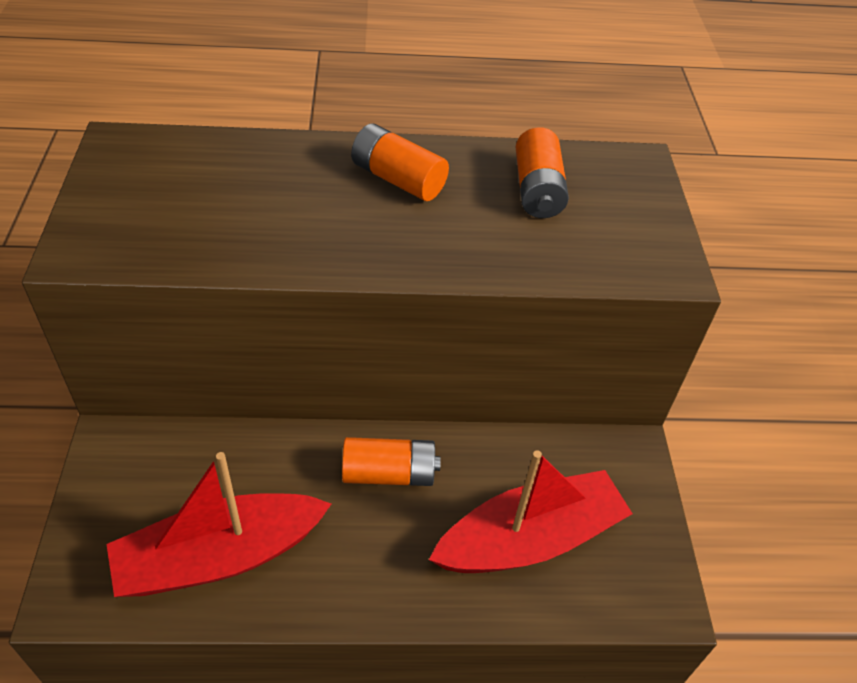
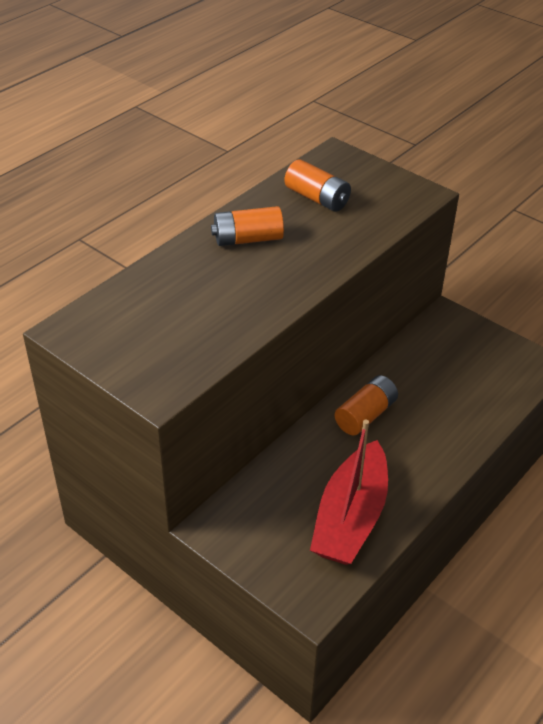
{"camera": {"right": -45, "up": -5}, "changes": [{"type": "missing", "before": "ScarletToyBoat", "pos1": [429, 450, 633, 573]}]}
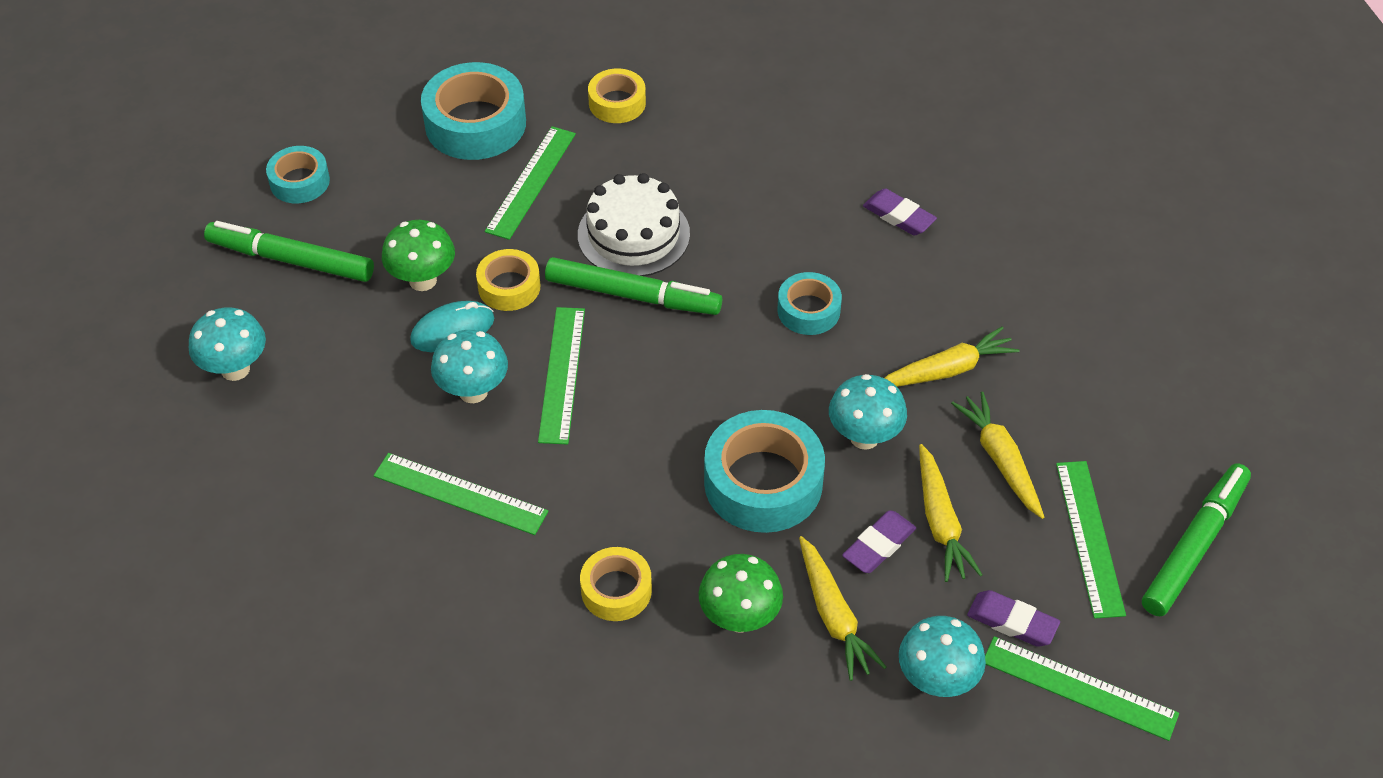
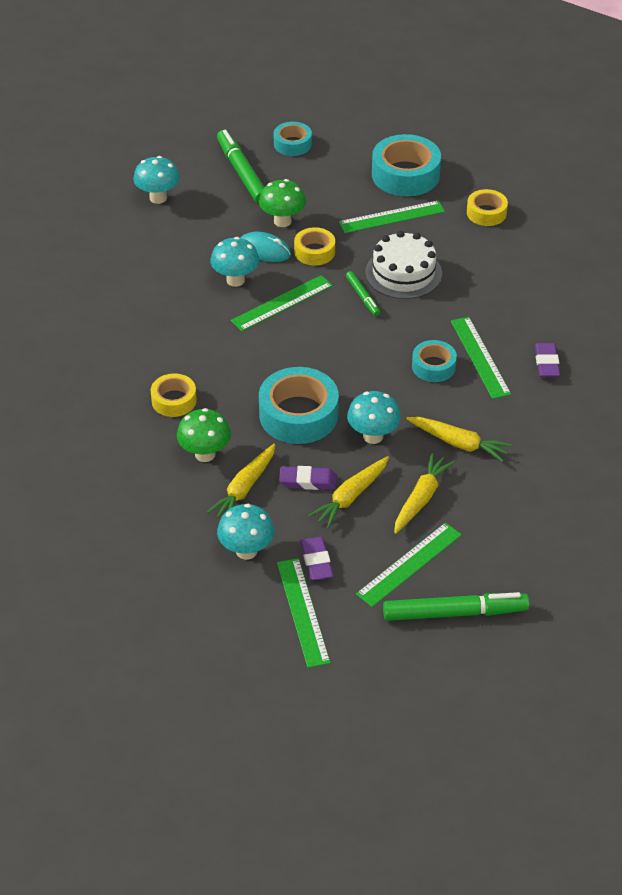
{"camera": {"right": 50, "up": -5}, "changes": [{"type": "size", "before": "LeafGreenFeltPen", "pos1": [545, 257, 722, 315], "pos2": [346, 271, 380, 316], "scale": 0.53}, {"type": "relocated", "before": "LeafGreenStraightedge", "pos1": [374, 453, 548, 535], "pos2": [451, 317, 511, 399]}]}
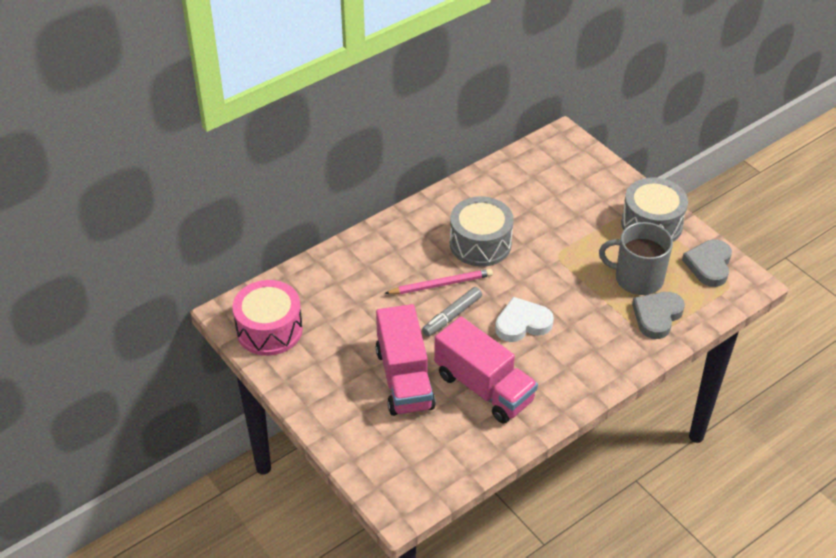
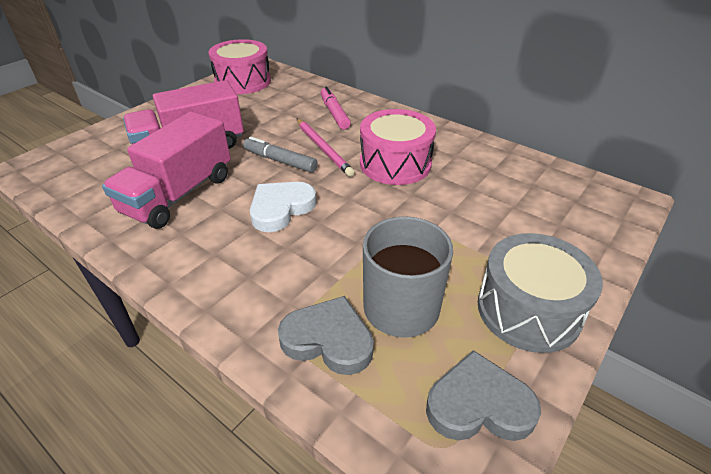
{"camera": {"right": 75, "up": -5}, "changes": [{"type": "colour", "before": "GraySnareDrum", "after": "RosySnareDrum", "pos1": [450, 196, 514, 267], "pos2": [360, 109, 436, 185]}, {"type": "spun", "before": "PureWhiteLoveHeart", "pos1": [495, 297, 554, 342], "pos2": [250, 182, 316, 232], "turn": -105}, {"type": "appeared", "after": "RosyFeltPen", "pos2": [321, 86, 351, 129]}]}
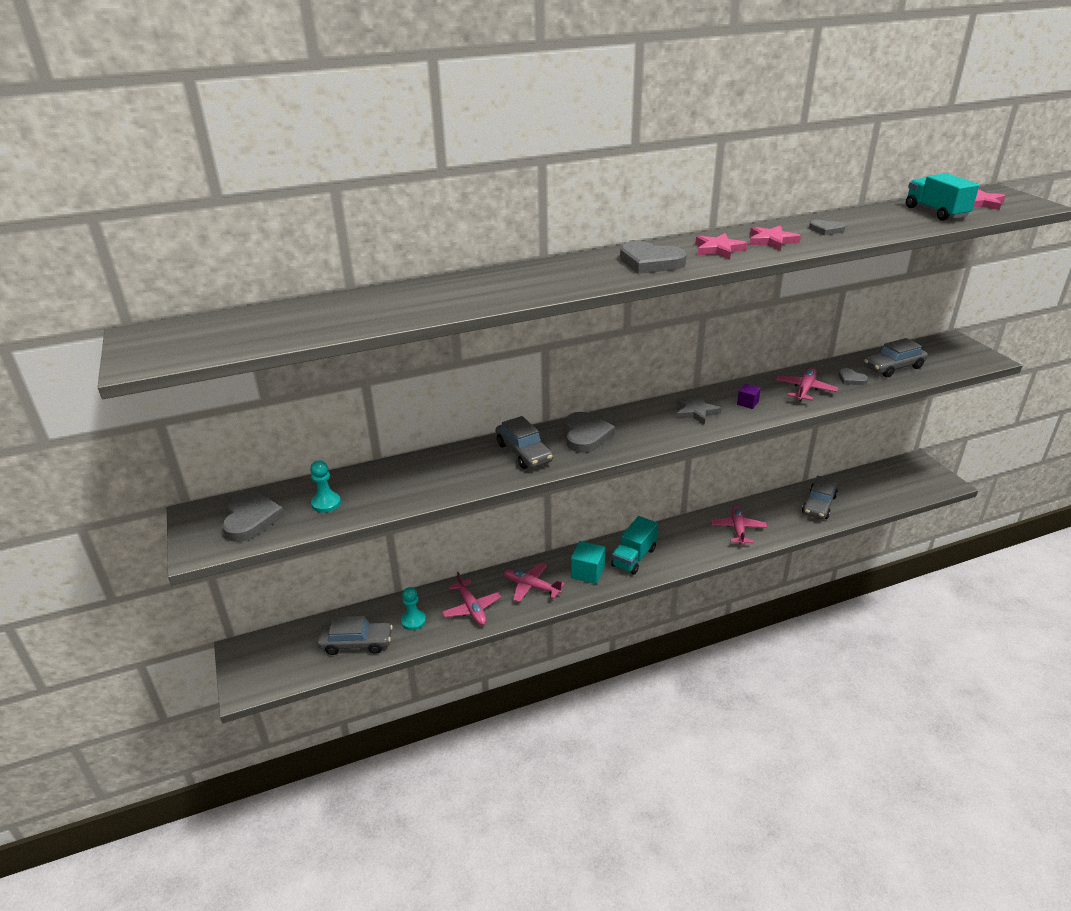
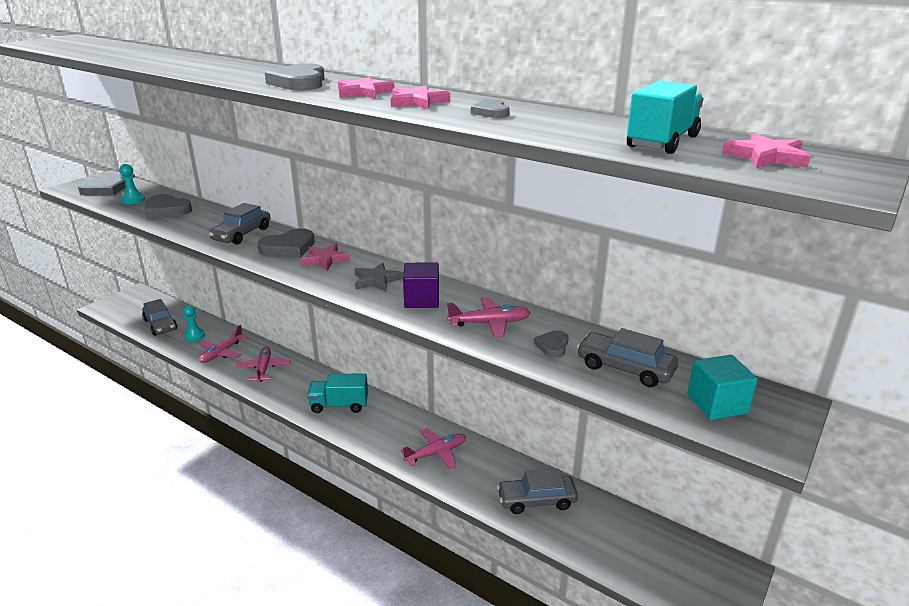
{"camera": {"right": 55, "up": -5}, "changes": [{"type": "size", "before": "RoyalPurpleSolidCube", "pos1": [737, 384, 761, 409], "pos2": [403, 262, 439, 308], "scale": 1.72}, {"type": "relocated", "before": "TealSolidCube", "pos1": [571, 541, 605, 584], "pos2": [687, 355, 758, 420]}, {"type": "appeared", "after": "GrayLoveHeart", "pos2": [145, 194, 192, 219]}, {"type": "appeared", "after": "RosyFivePointedStar", "pos2": [301, 244, 350, 271]}]}
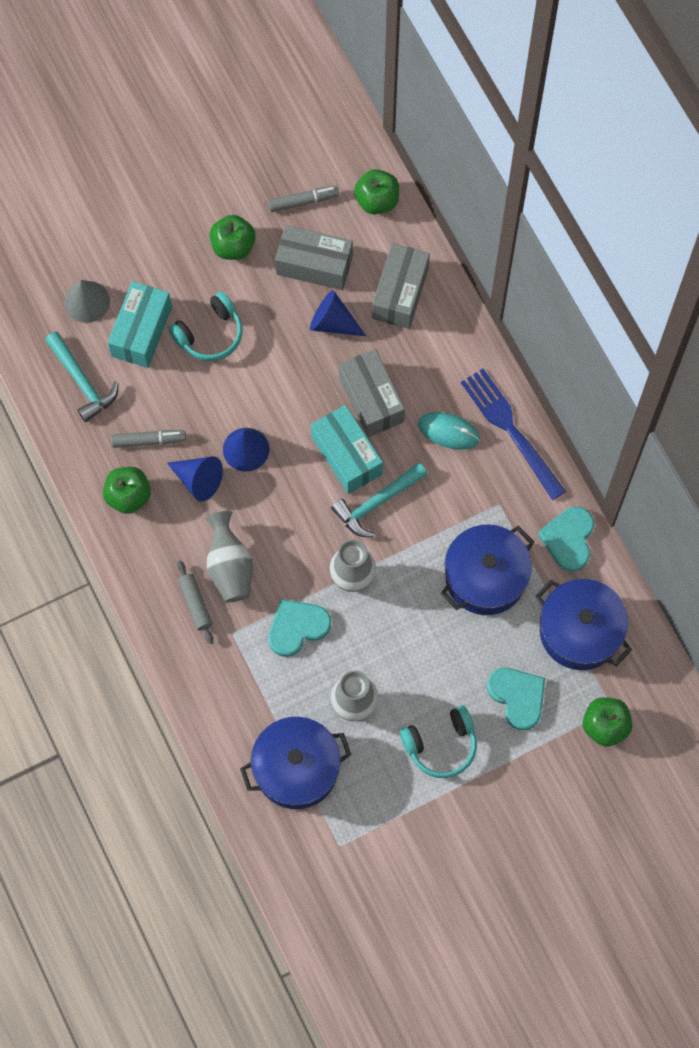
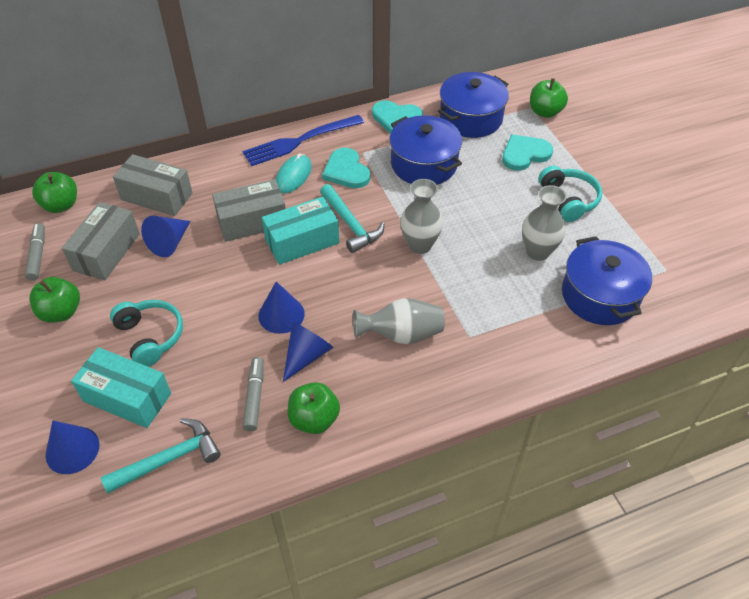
{"camera": {"right": -85, "up": -20}, "changes": [{"type": "colour", "before": "GraySolidCone", "after": "CobaltSolidCone", "pos1": [65, 280, 110, 323], "pos2": [46, 421, 99, 474]}, {"type": "missing", "before": "GrayRollingPin", "pos1": [177, 560, 213, 644]}, {"type": "relocated", "before": "TealLoveHeart", "pos1": [269, 599, 331, 657], "pos2": [322, 148, 371, 188]}]}
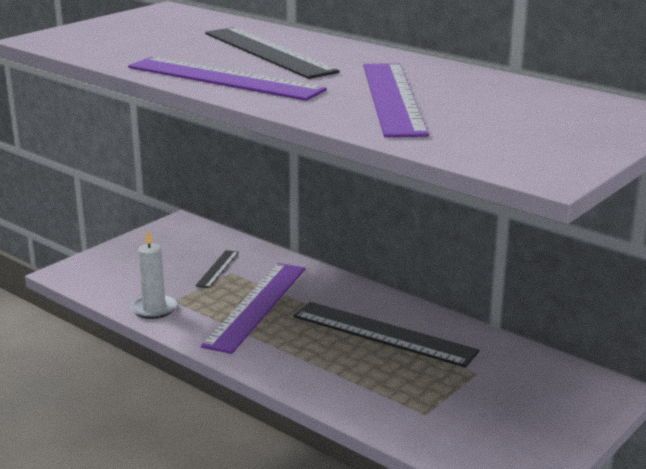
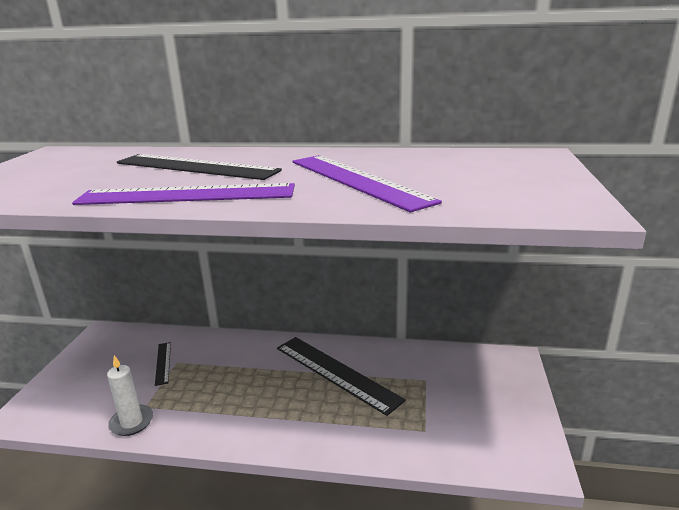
{"camera": {"right": -30, "up": 0}, "changes": [{"type": "missing", "before": "RoyalPurpleStraightedge", "pos1": [201, 263, 305, 354]}, {"type": "spun", "before": "BlackStraightedge", "pos1": [293, 302, 479, 368], "pos2": [277, 337, 406, 416], "turn": 45}]}
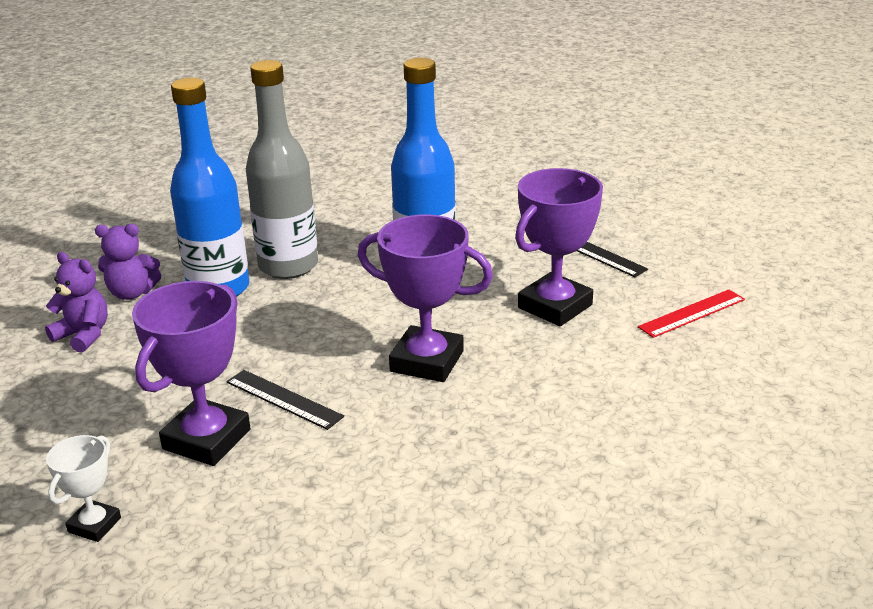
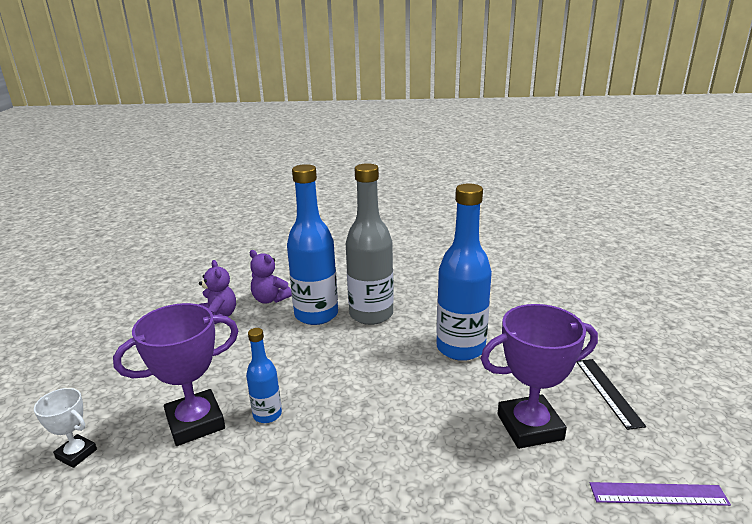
{"camera": {"right": 35, "up": -5}, "changes": [{"type": "missing", "before": "RoyalPurplePrizeCup", "pos1": [358, 214, 493, 382]}, {"type": "colour", "before": "ScarletStraightedge", "after": "RoyalPurpleStraightedge", "pos1": [638, 289, 745, 338], "pos2": [590, 482, 731, 506]}, {"type": "exchanged", "before": "BlackStraightedge", "after": "CobaltDrinkBottle", "pos1": [227, 370, 344, 430], "pos2": [246, 328, 282, 423]}, {"type": "spun", "before": "PureWhitePrizeCup", "pos1": [46, 435, 121, 542], "pos2": [34, 388, 97, 468], "turn": 60}]}
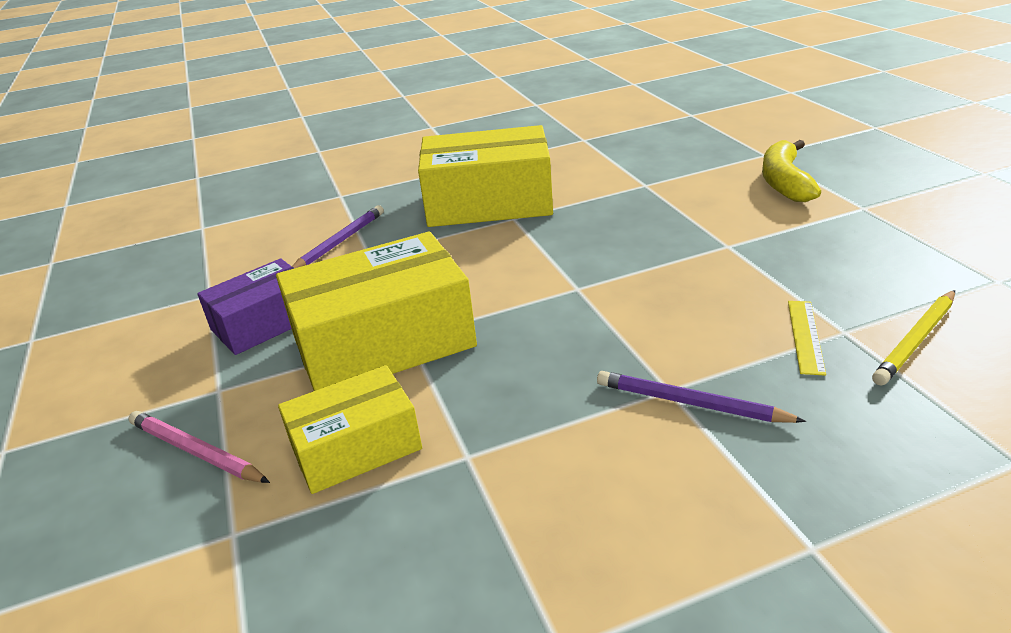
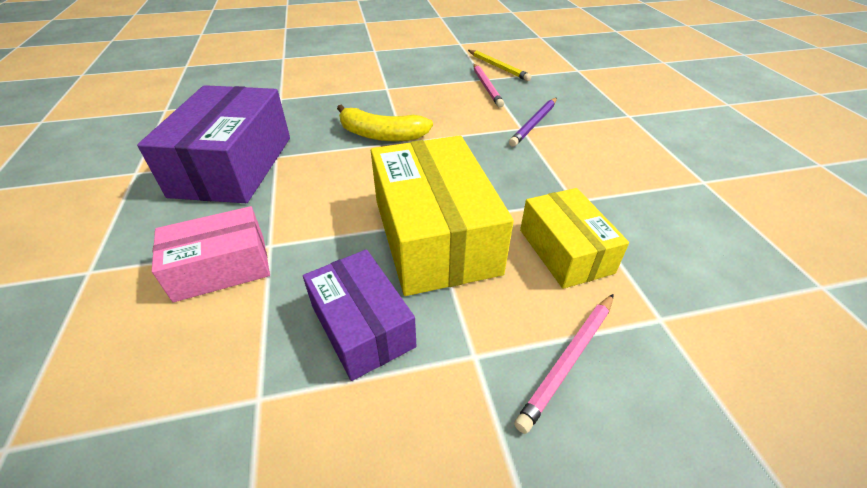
{"camera": {"right": -85, "up": 10}, "changes": [{"type": "colour", "before": "GoldenBox", "after": "RoyalPurpleBox", "pos1": [418, 125, 553, 227], "pos2": [137, 85, 290, 203]}, {"type": "relocated", "before": "GoldenBanana", "pos1": [762, 140, 821, 202], "pos2": [337, 105, 433, 141]}, {"type": "exchanged", "before": "RoyalPurpleWoodenPencil", "after": "RosyBox", "pos1": [292, 205, 384, 268], "pos2": [152, 206, 270, 302]}, {"type": "exchanged", "before": "GoldenStraightedge", "after": "RosyWoodenPencil", "pos1": [788, 301, 826, 376], "pos2": [473, 64, 504, 108]}]}
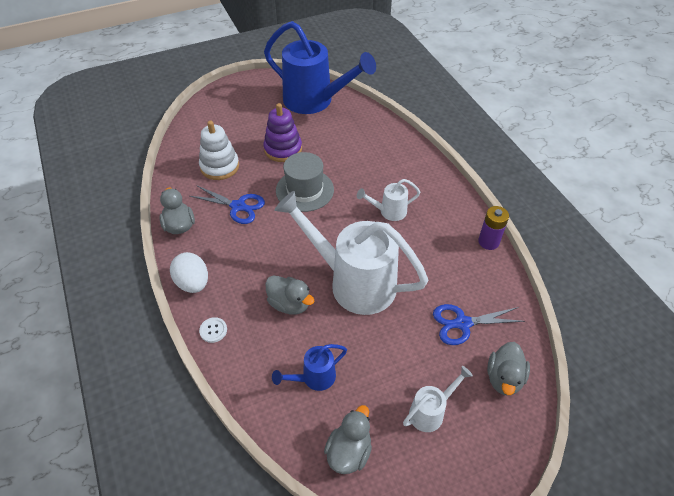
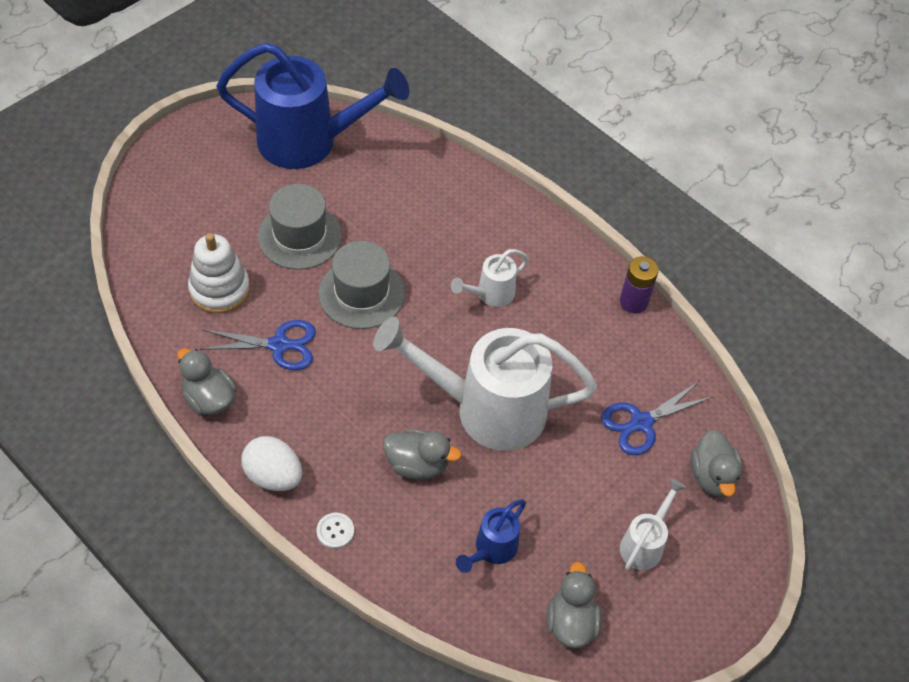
{"camera": {"right": -25, "up": 5}, "changes": [{"type": "exchanged", "before": "RoyalPurpleStackingToy", "after": "GrayTallHat", "pos1": [263, 103, 302, 162], "pos2": [258, 184, 342, 270]}]}
